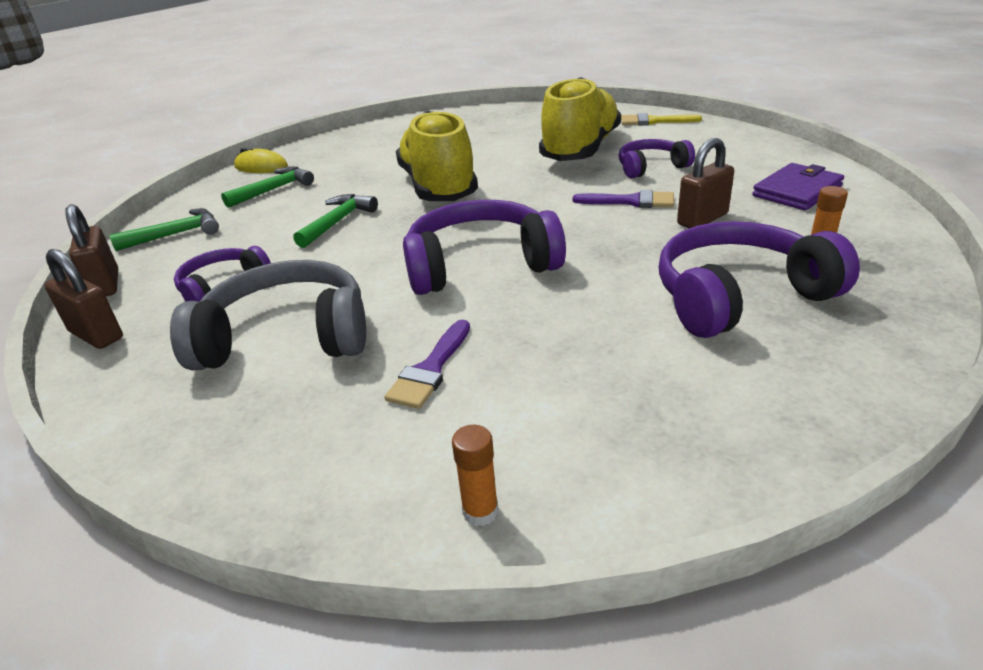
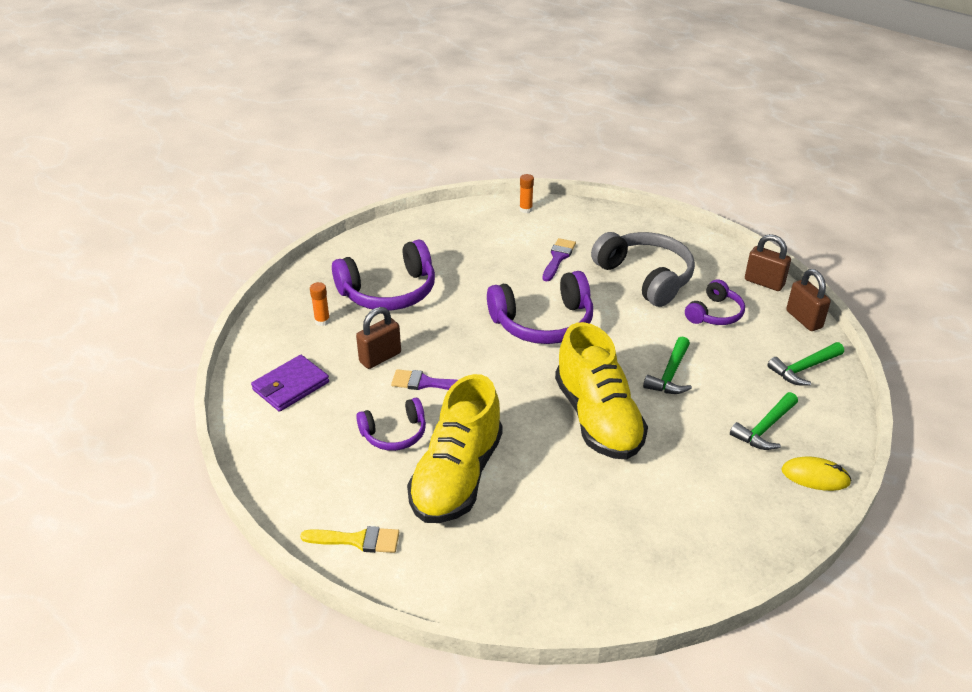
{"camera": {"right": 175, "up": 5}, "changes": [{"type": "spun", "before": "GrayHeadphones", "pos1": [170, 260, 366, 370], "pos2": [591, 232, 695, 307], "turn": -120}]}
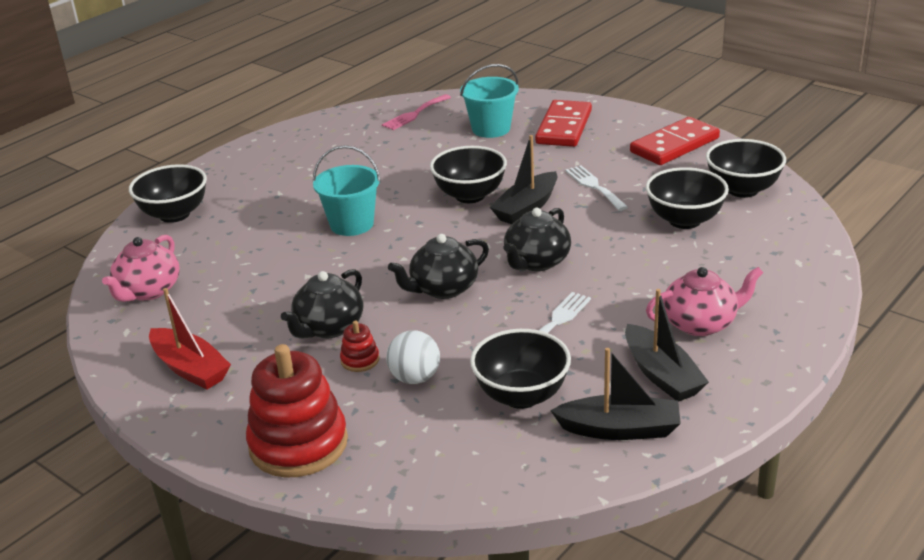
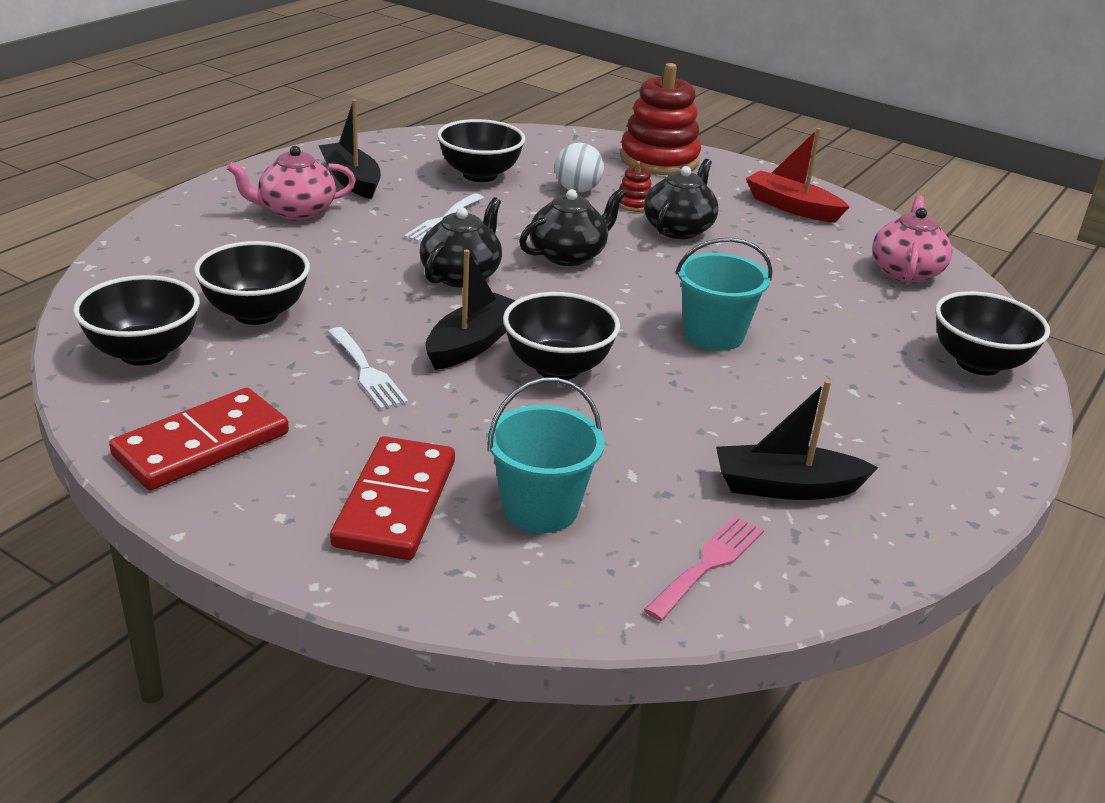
{"camera": {"right": 170, "up": 0}, "changes": [{"type": "relocated", "before": "BlackToyBoat", "pos1": [550, 348, 681, 440], "pos2": [716, 380, 879, 500]}]}
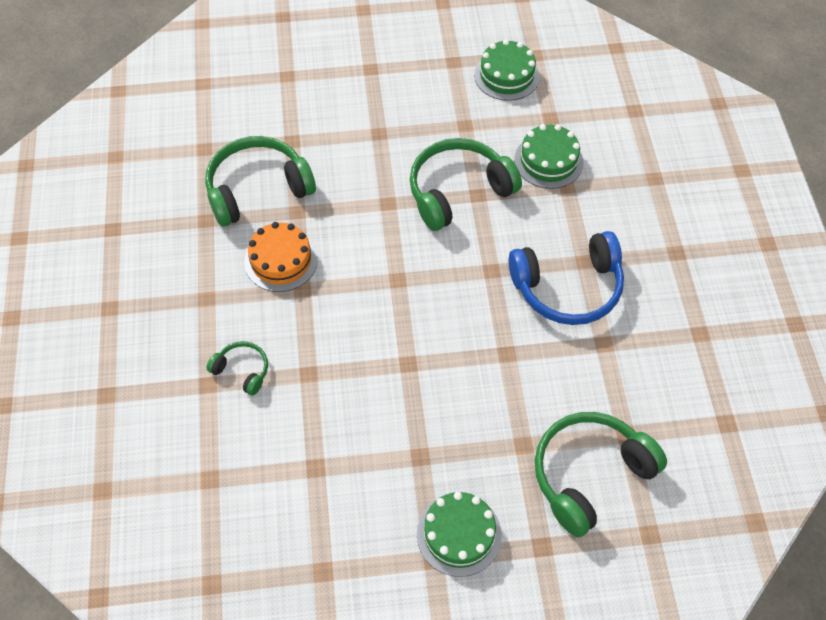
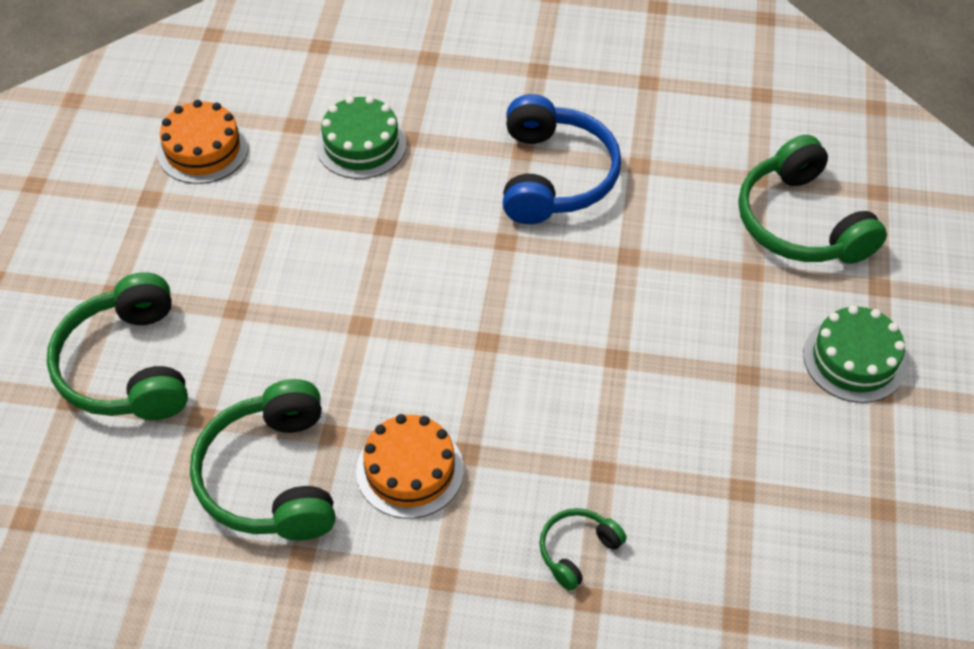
{"camera": {"right": -75, "up": -5}, "changes": [{"type": "colour", "before": "LeafGreenGateau", "after": "OrangeGateau", "pos1": [474, 39, 540, 101], "pos2": [157, 100, 249, 184]}, {"type": "relocated", "before": "LeafGreenHeadphones", "pos1": [410, 138, 522, 231], "pos2": [47, 272, 188, 420]}]}
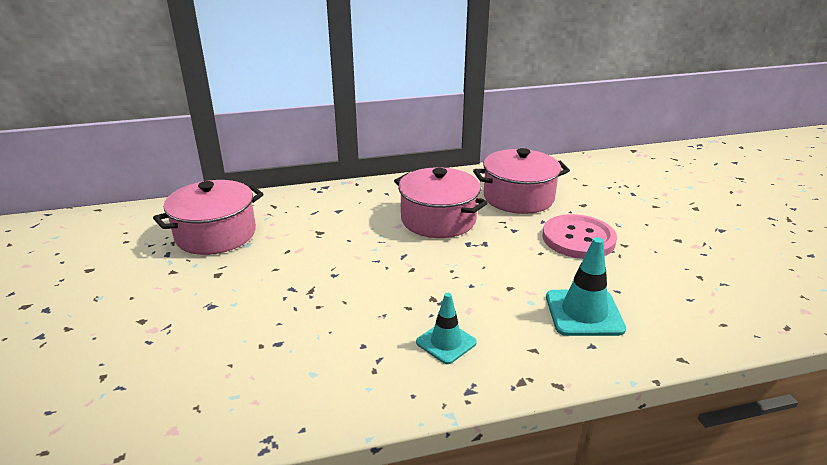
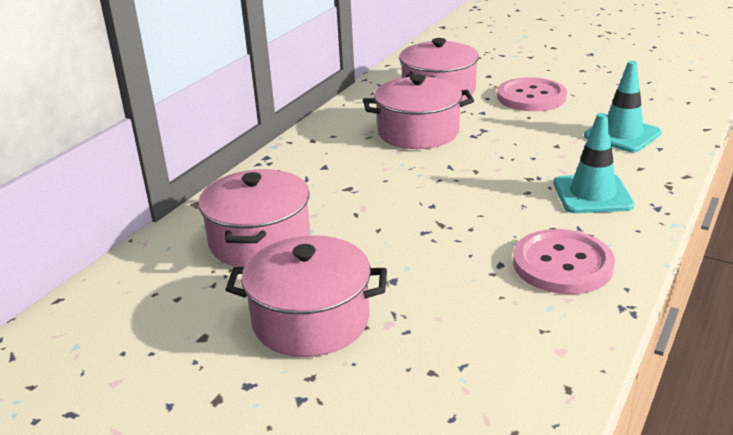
{"camera": {"right": -45, "up": 0}, "changes": [{"type": "size", "before": "TealTrafficCone", "pos1": [416, 293, 477, 364], "pos2": [554, 113, 634, 213], "scale": 1.54}, {"type": "appeared", "after": "RosyButton", "pos2": [513, 229, 615, 294]}, {"type": "appeared", "after": "RosyPot", "pos2": [225, 235, 387, 357]}]}
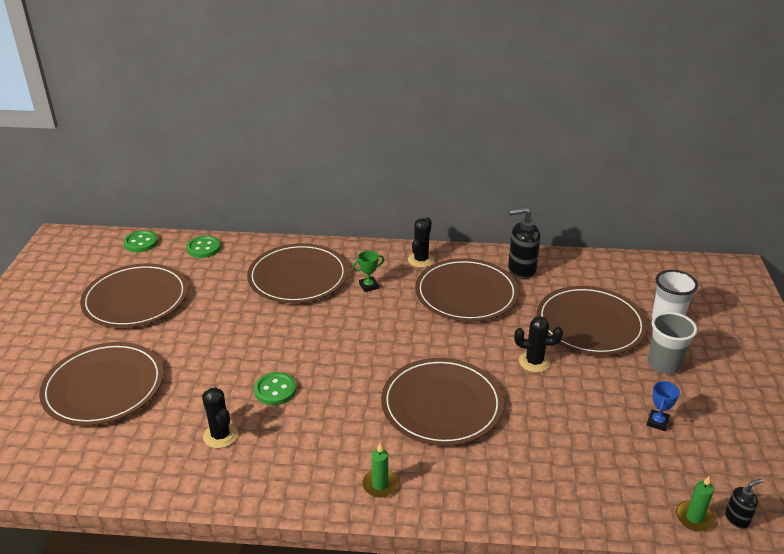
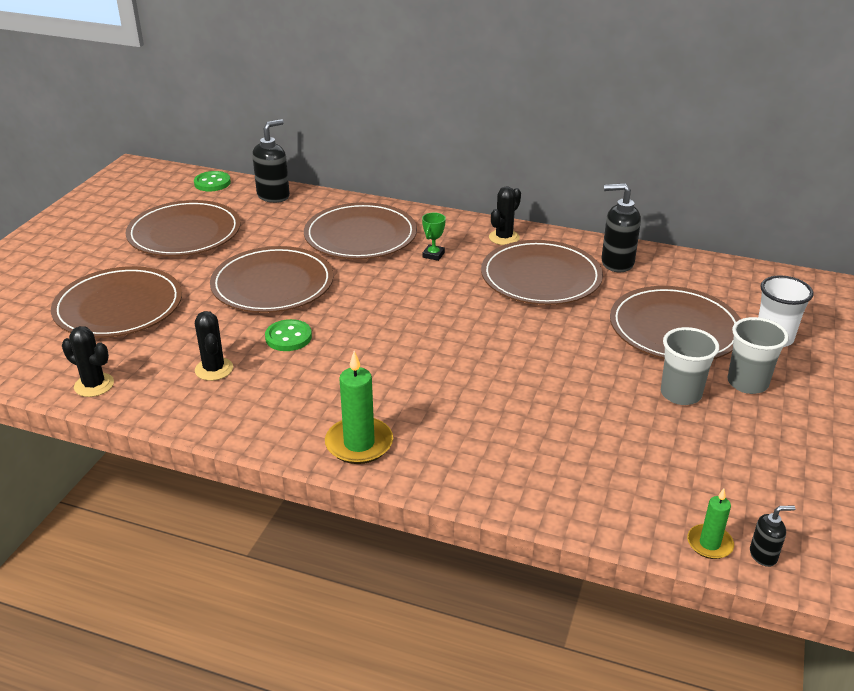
{"camera": {"right": 15, "up": 0}, "changes": [{"type": "exchanged", "before": "LeafGreenButton", "after": "BlackPumpBottle", "pos1": [186, 236, 221, 258], "pos2": [252, 119, 290, 203]}, {"type": "spun", "before": "LeafGreenPrizeCup", "pos1": [352, 251, 384, 292], "pos2": [422, 212, 446, 261], "turn": -60}, {"type": "relocated", "before": "BlackCactus", "pos1": [514, 316, 563, 372], "pos2": [62, 326, 114, 397]}, {"type": "relocated", "before": "BrownPlate", "pos1": [381, 358, 504, 446], "pos2": [210, 246, 333, 313]}, {"type": "missing", "before": "CobaltPrizeCup", "pos1": [647, 381, 680, 431]}, {"type": "size", "before": "LeafGreenWaxCandle", "pos1": [362, 443, 398, 497], "pos2": [325, 351, 393, 464], "scale": 1.68}, {"type": "appeared", "after": "GrayCup", "pos2": [661, 327, 719, 405]}]}
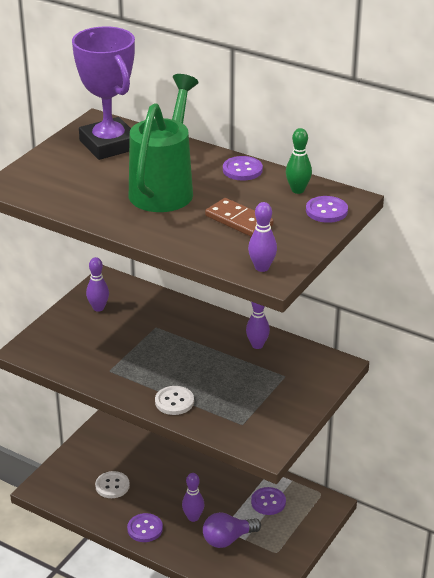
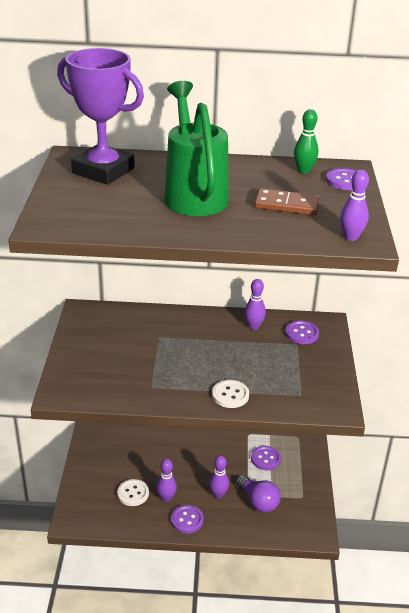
{"camera": {"right": -30, "up": 0}, "changes": [{"type": "relocated", "before": "RoyalPurpleButton", "pos1": [223, 156, 263, 181], "pos2": [285, 320, 319, 344]}, {"type": "relocated", "before": "RoyalPurpleTenpin", "pos1": [86, 257, 109, 312], "pos2": [156, 459, 177, 502]}, {"type": "spun", "before": "RoyalPurpleLightbulb", "pos1": [203, 512, 261, 548], "pos2": [236, 475, 281, 513], "turn": -75}]}
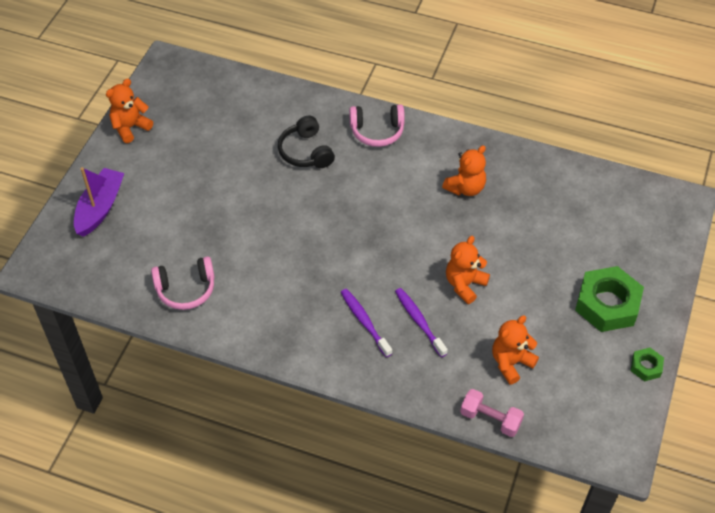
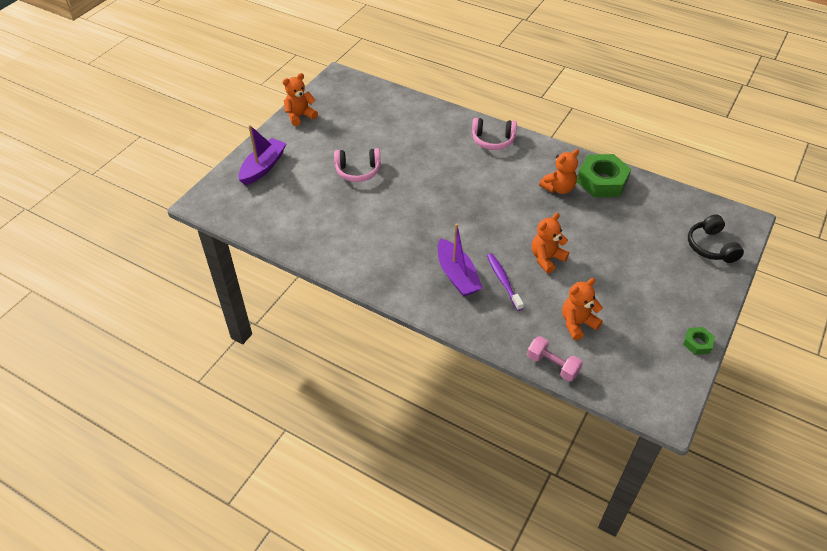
{"camera": {"right": 10, "up": -5}, "changes": [{"type": "relocated", "before": "BlackHeadphones", "pos1": [278, 116, 335, 168], "pos2": [688, 214, 744, 263]}, {"type": "relocated", "before": "RosyHeadphones", "pos1": [151, 256, 215, 310], "pos2": [334, 148, 381, 182]}, {"type": "relocated", "before": "LeafGreenHexagonNut", "pos1": [575, 266, 644, 332], "pos2": [577, 154, 631, 197]}, {"type": "exchanged", "before": "RoyalPurpleDentalBrush", "after": "RoyalPurpleToyBoat", "pos1": [341, 289, 392, 357], "pos2": [438, 223, 483, 297]}]}
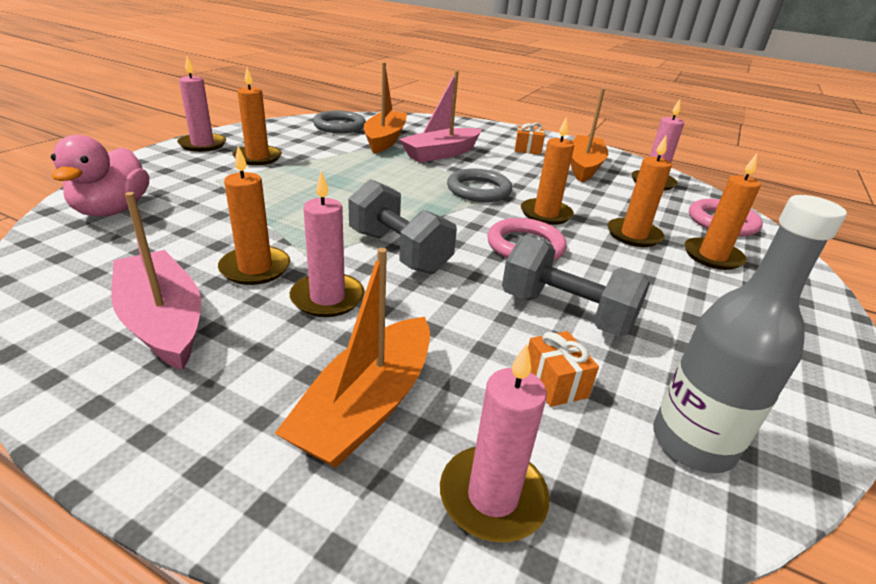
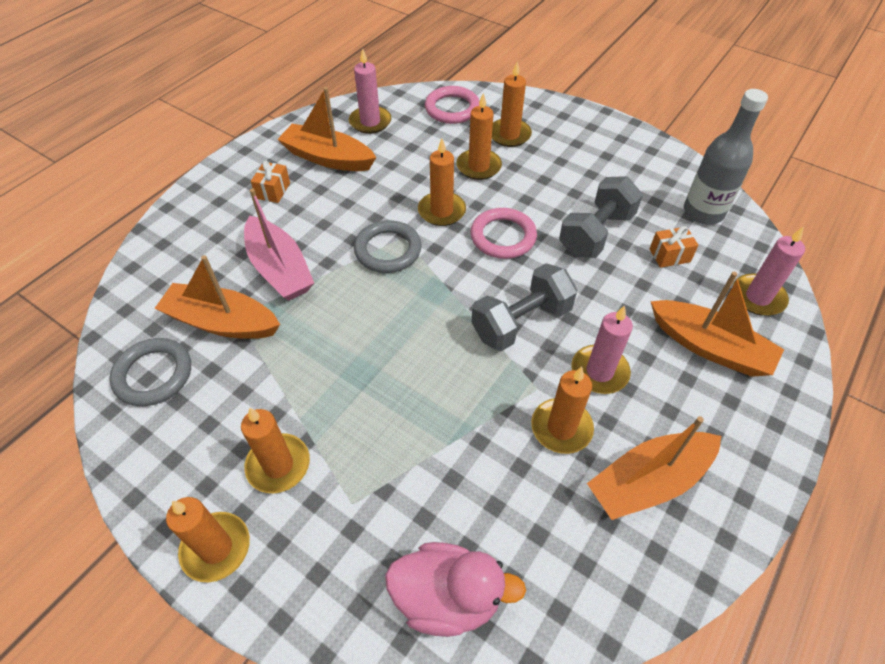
{"camera": {"right": -80, "up": 20}, "changes": [{"type": "colour", "before": "RosyWaxCandle", "after": "OrangeWaxCandle", "pos1": [177, 57, 226, 152], "pos2": [166, 497, 250, 582]}, {"type": "colour", "before": "RosyToyBoat", "after": "OrangeToyBoat", "pos1": [111, 192, 201, 370], "pos2": [587, 416, 721, 520]}]}
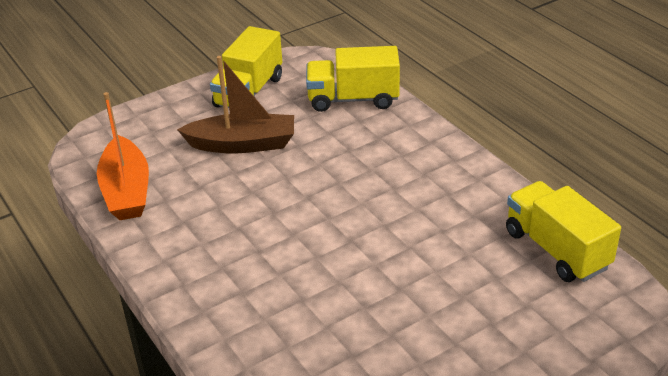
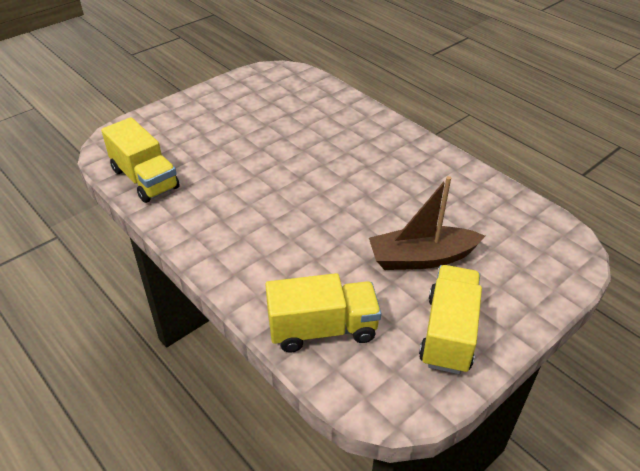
{"camera": {"right": 170, "up": 5}, "changes": [{"type": "missing", "before": "OrangeToyBoat", "pos1": [97, 92, 149, 220]}]}
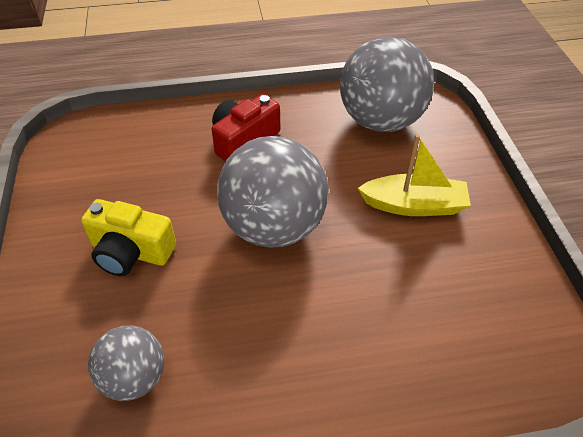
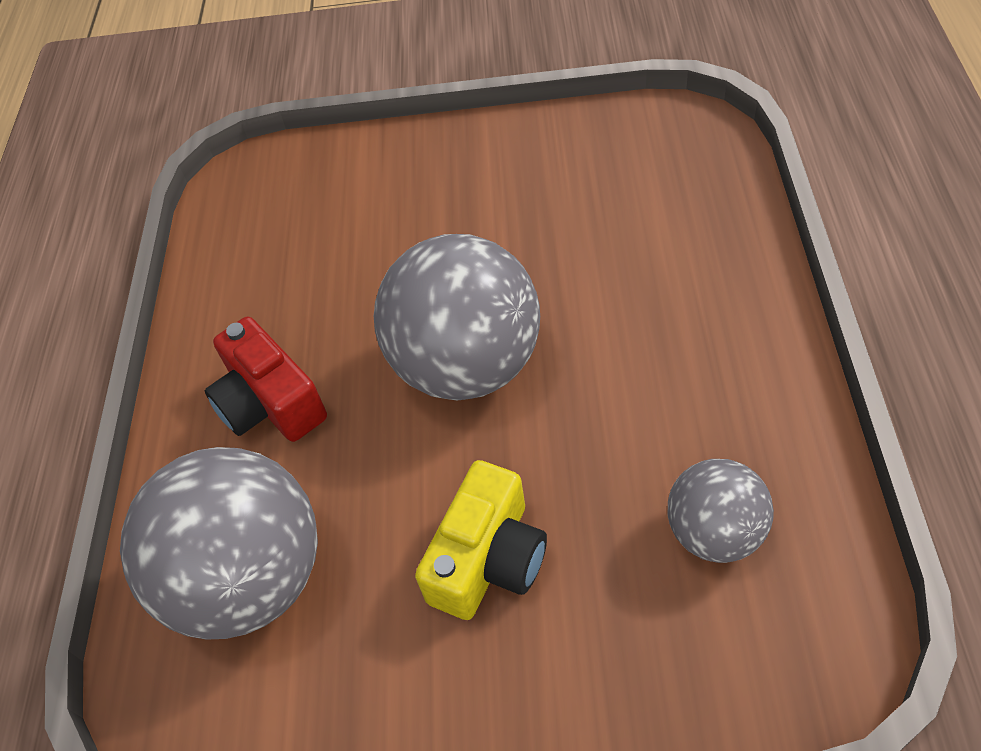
{"camera": {"right": -75, "up": 5}, "changes": [{"type": "relocated", "before": "GrayBall", "pos1": [340, 36, 434, 132], "pos2": [120, 447, 318, 640]}, {"type": "missing", "before": "GoldenToyBoat", "pos1": [358, 134, 471, 216]}]}
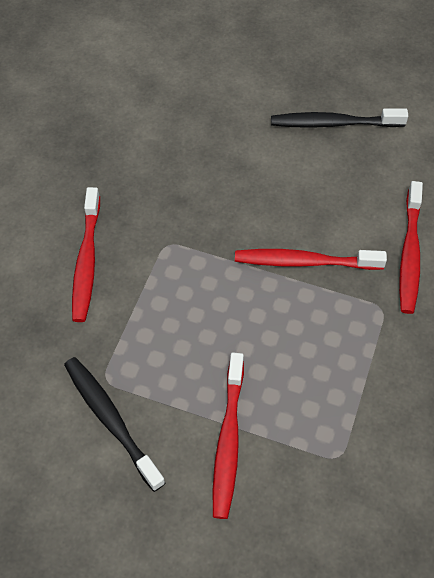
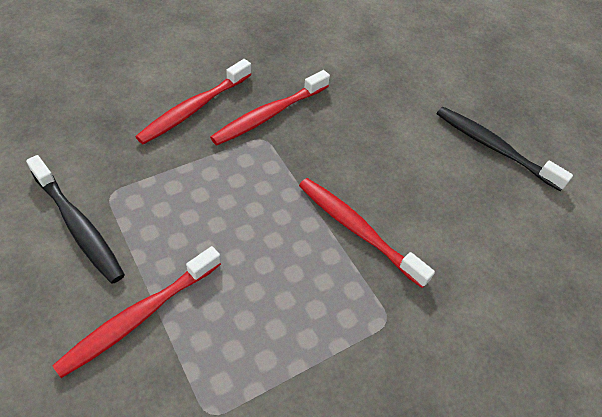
{"camera": {"right": 35, "up": -5}, "changes": [{"type": "relocated", "before": "ScarletDentalBrush", "pos1": [399, 181, 423, 314], "pos2": [210, 70, 330, 145]}, {"type": "spun", "before": "BlackDentalBrush", "pos1": [64, 357, 165, 492], "pos2": [26, 155, 125, 284], "turn": 135}]}
